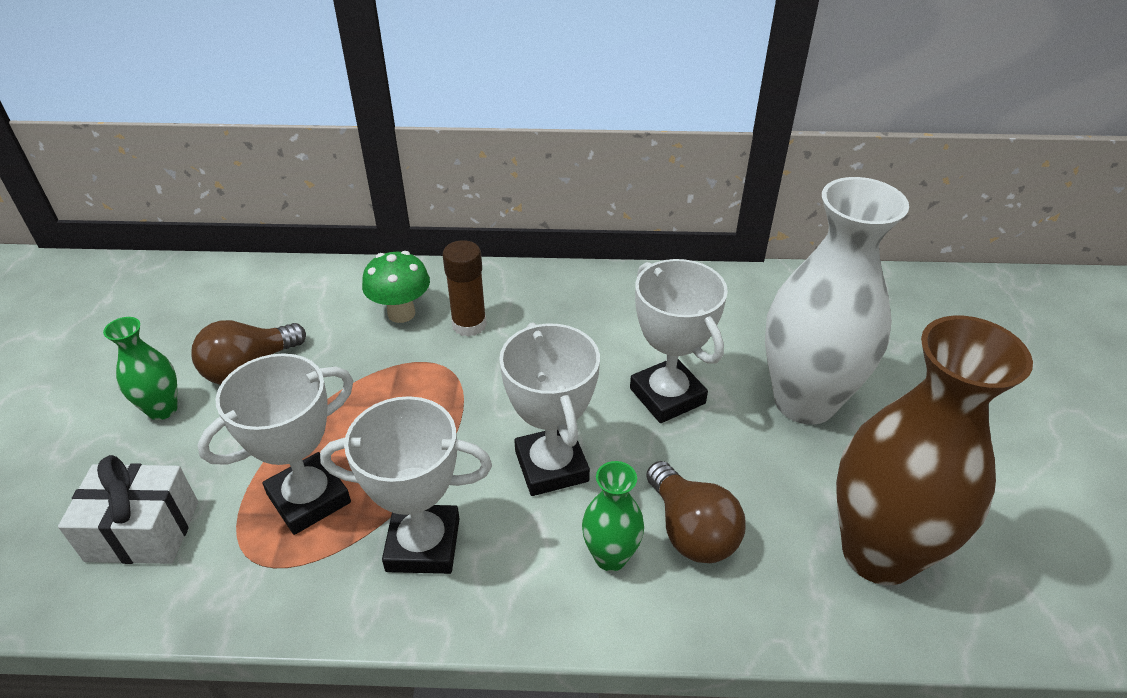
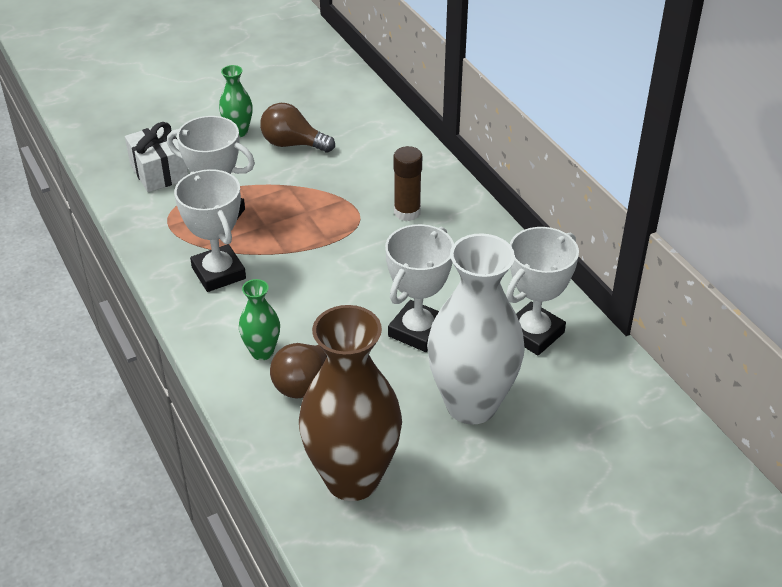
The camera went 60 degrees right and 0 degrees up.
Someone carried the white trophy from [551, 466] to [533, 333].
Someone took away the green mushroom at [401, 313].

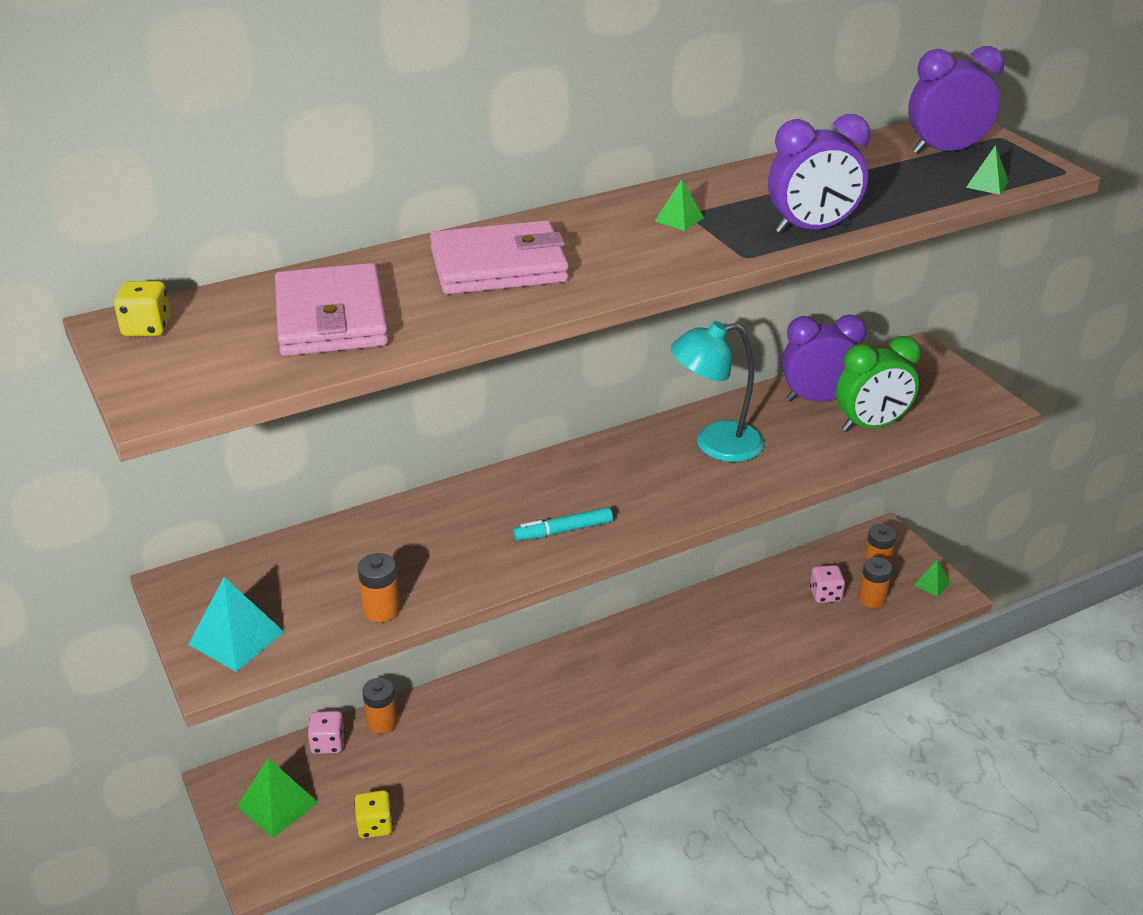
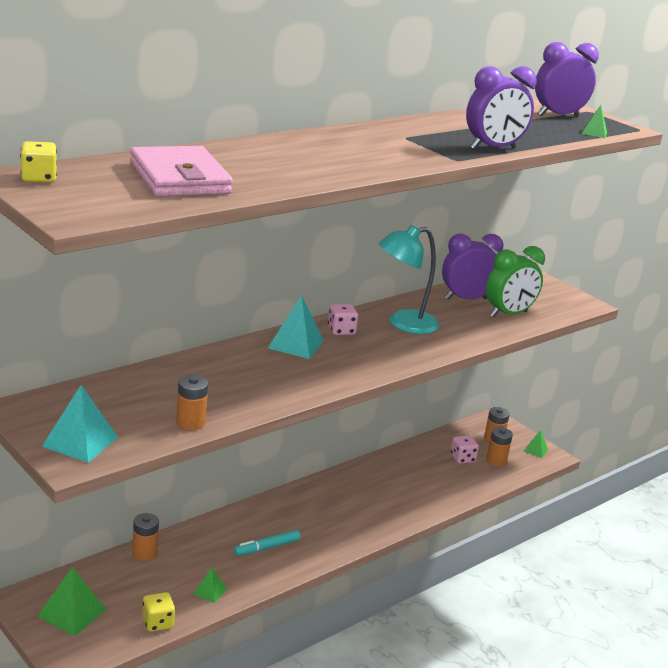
The camera went 15 degrees left and 10 degrees down.
Someone carried the green pyramid from [679, 219] to [210, 591].
Someone carried the turquoise marker from [563, 530] to [267, 547].
Someone put down the turquoise pyramid at [296, 344].
Someone carried the pink dice from [328, 743] to [341, 331].
Someone took away the pink wallet at [499, 266].

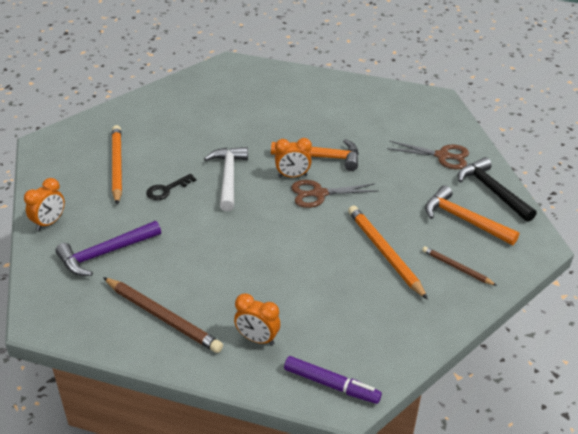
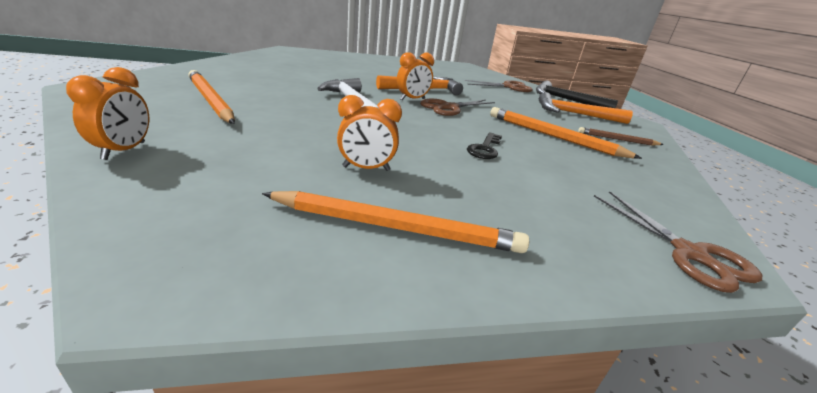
The camera went 30 degrees left and 10 degrees down.
Someone repainted the brown pencil at [162, 317], which became the orange pencil at [396, 227].
Someone carried the orange clock from [257, 339] to [366, 168].
Someone carried the black key from [167, 189] to [485, 149].
Someone swapped the purple marker at [331, 385] for the brown scissors at [689, 253].
Someone took away the purple hammer at [105, 253].

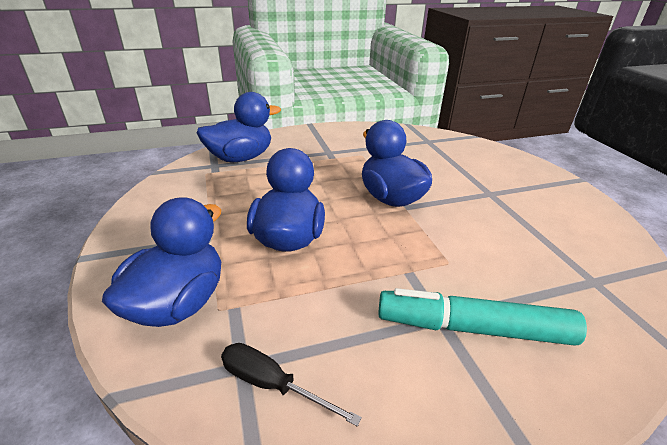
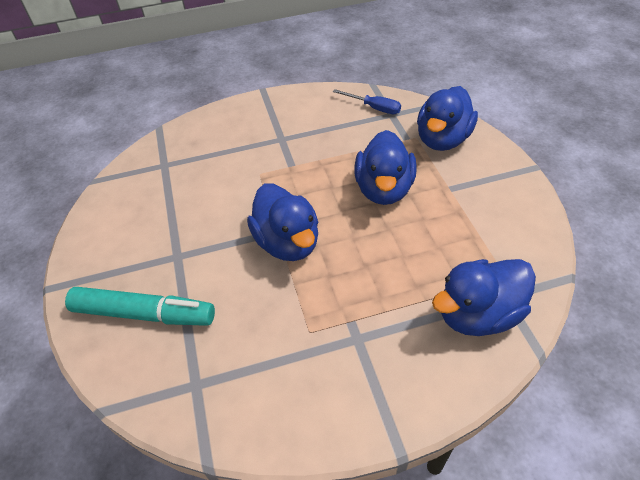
The camera went 175 degrees left and 15 degrees up.
Someone carried the turquoise marker from [473, 328] to [144, 313].
Someone repainted the black screwdriver at [272, 384], which became the blue screwdriver at [374, 108].

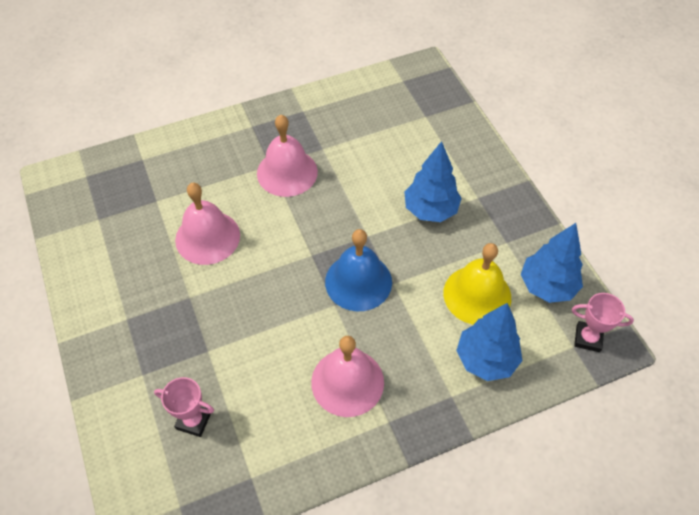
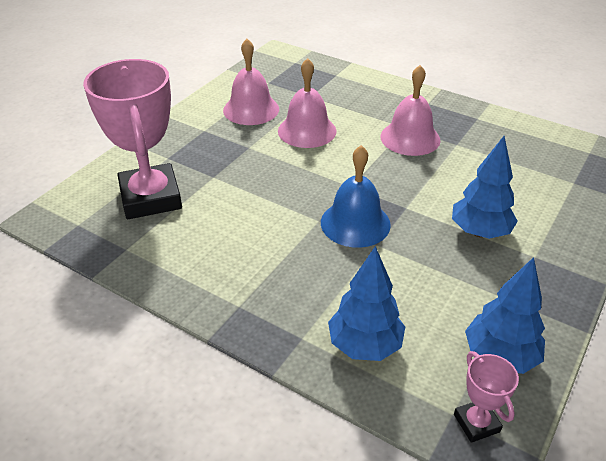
The camera went 55 degrees right and 15 degrees down.
Someone scaled the pink trophy at [193, 421] by 2.24.
Someone carried the pink bell from [347, 382] to [251, 109].
Someone took away the yellow bell at [477, 295].

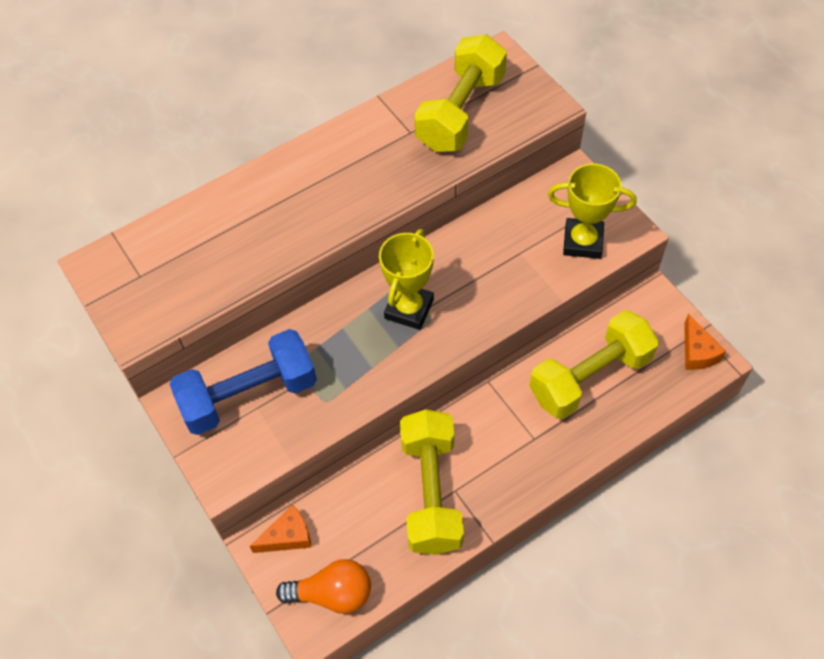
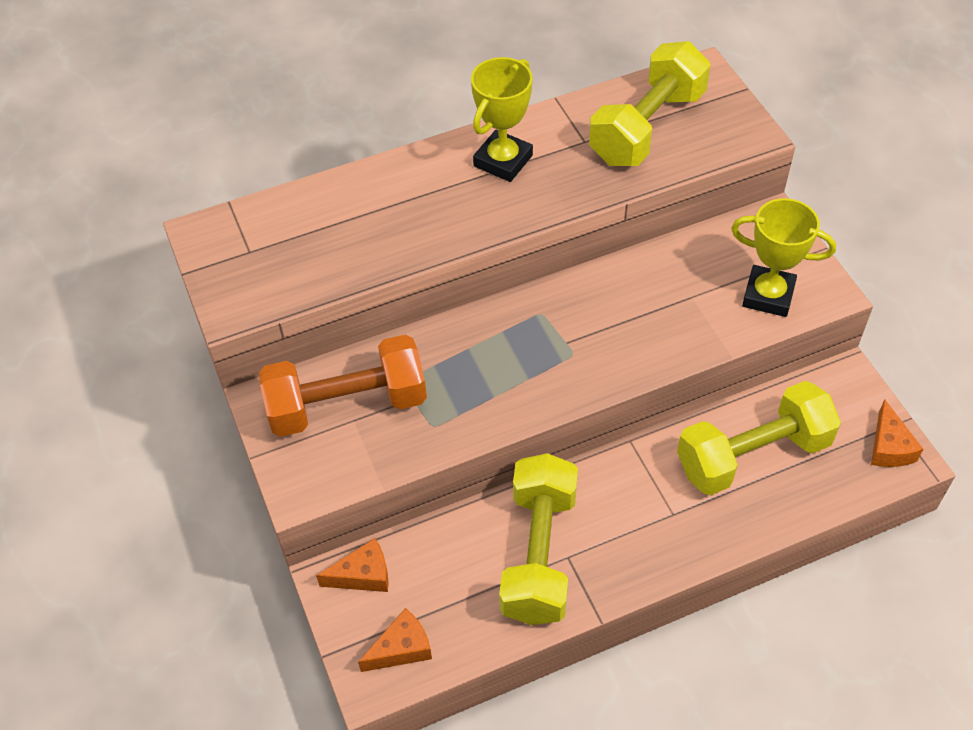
The camera went 10 degrees right and 5 degrees down.
Someone repainted the blue dumbbell at [249, 395], which became the orange dumbbell at [347, 405].
Someone swapped the orange light bulb at [332, 594] for the orange cheese at [401, 648].
Someone carried the yellow trophy from [409, 309] to [503, 161].

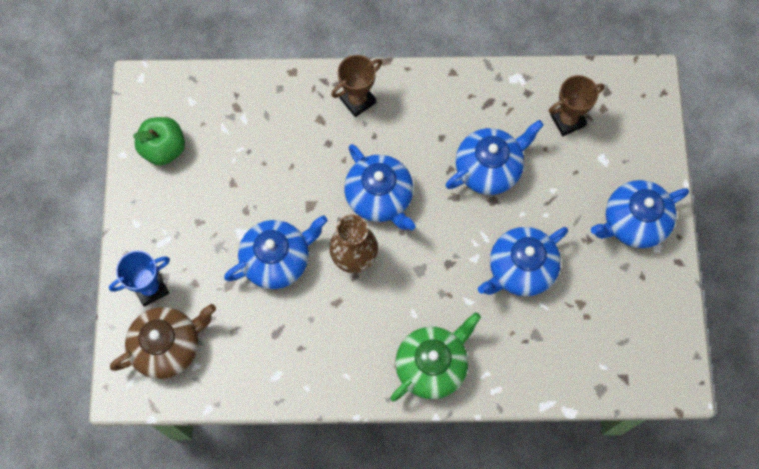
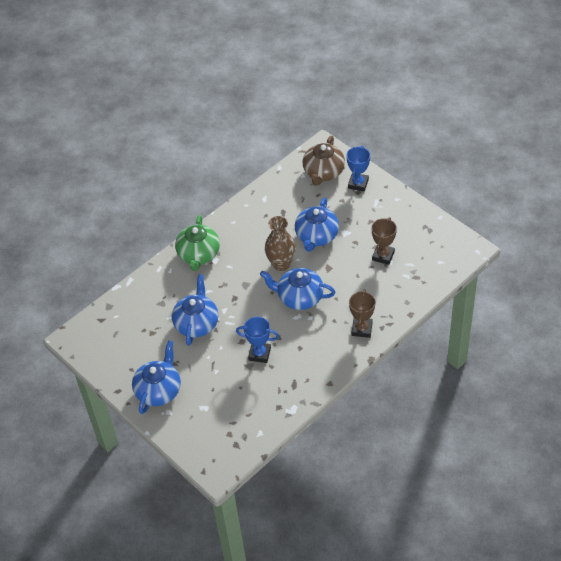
The camera went 140 degrees right and 20 degrees down.
Someone swapped the blue teapot at [489, 168] for the blue trophy at [259, 354].
Someone carried the brown trophy from [567, 120] to [383, 256].
Someone took away the green apple at [164, 149].

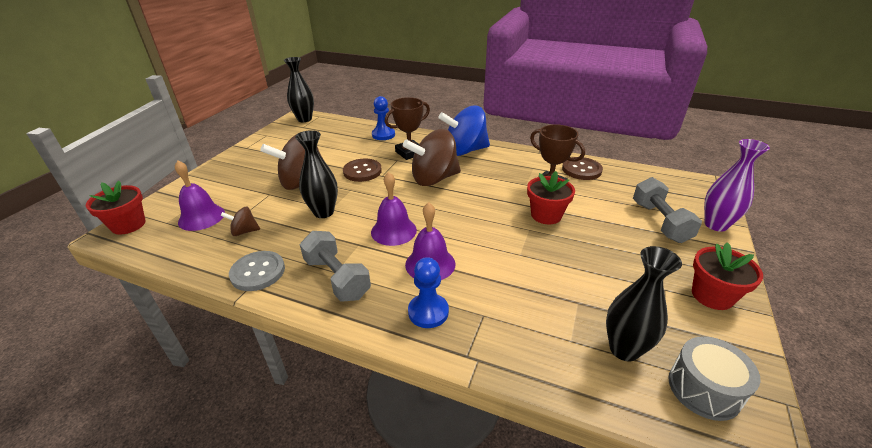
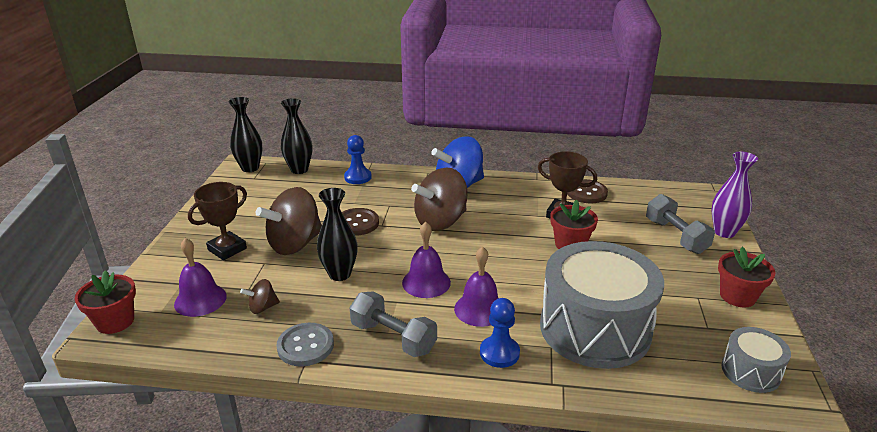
The camera went 15 degrees left and 5 degrees down.
Someone carried the brown trophy from [409, 153] to [227, 249].
Someone carried the black vase from [624, 349] to [299, 170].
Someone put down the grey drum at [595, 328].

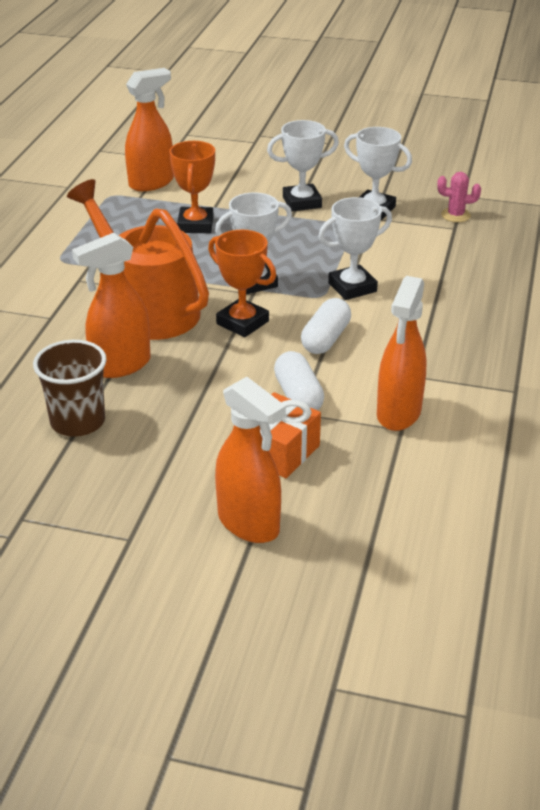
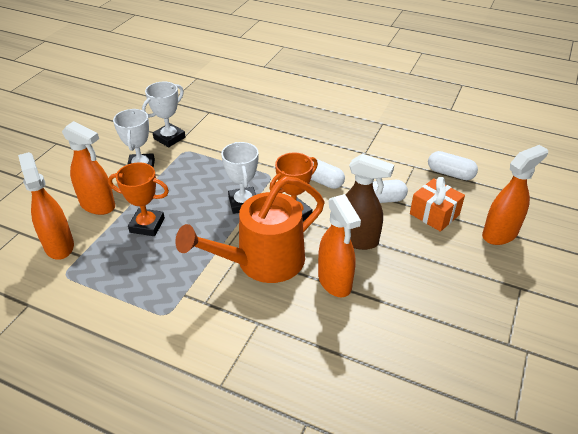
The camera went 80 degrees left and 5 degrees up.
Someone carried the orange spray bottle from [398, 413] to [98, 205].
Someone put down the brown spray bottle at [357, 240].
Someone put down the white capsule at [450, 173].
Someone took away the brown cup at [78, 422].
Someone took away the white trophy at [352, 287].
Someone took away the pink cactus at [455, 215].

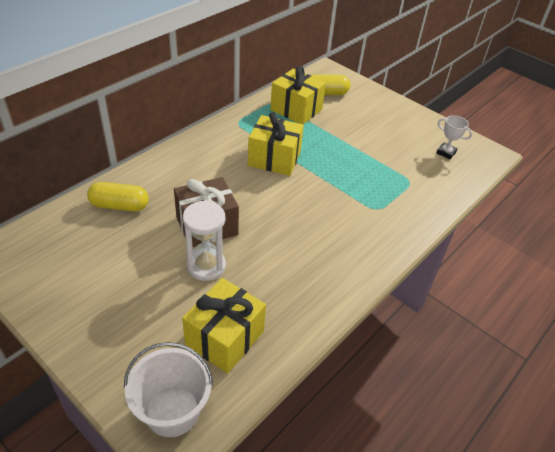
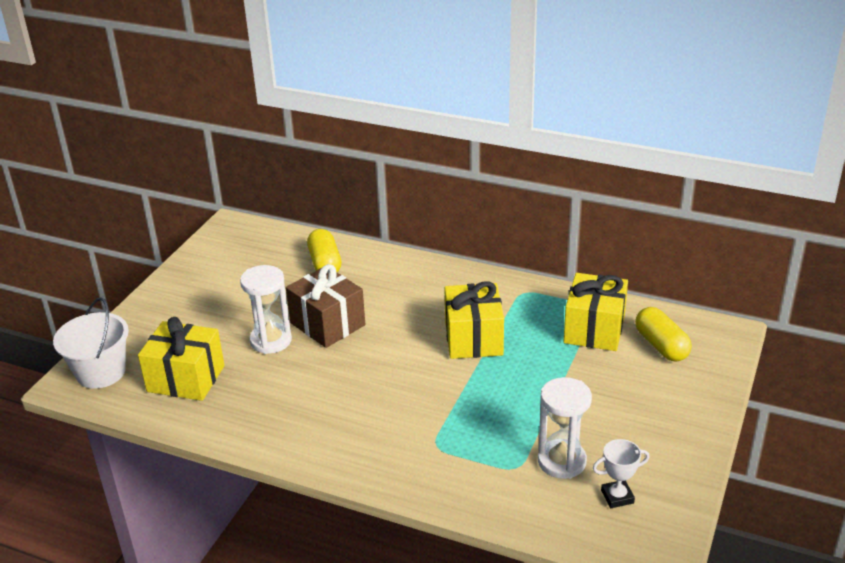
The camera went 75 degrees right and 10 degrees down.
Someone put down the white hourglass at [561, 461].
Someone rotated the white trophy at [446, 152] by 60 degrees clockwise.

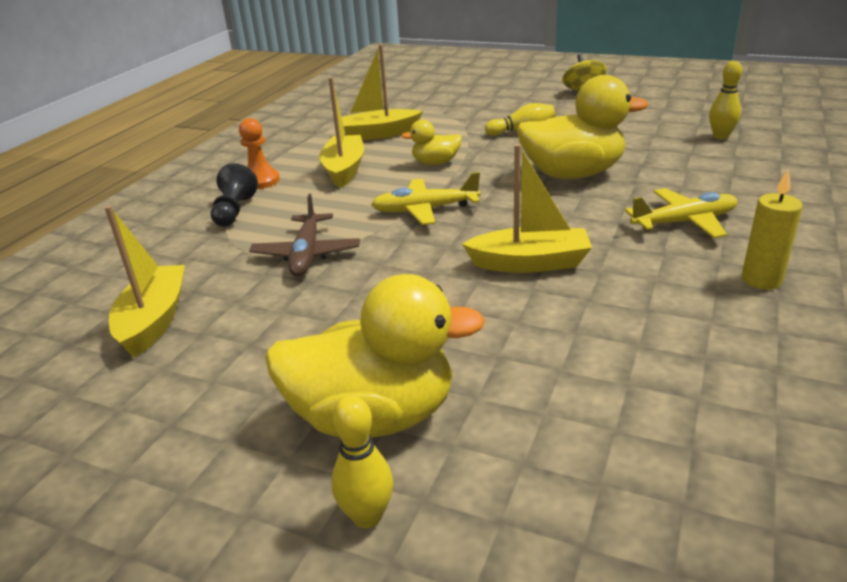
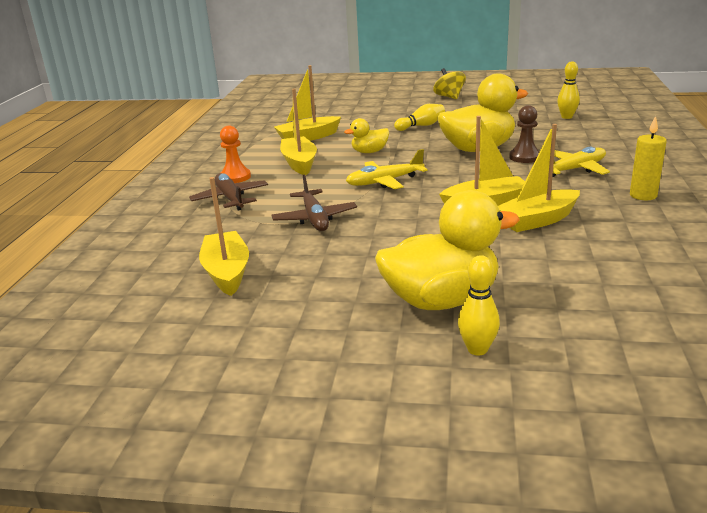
The camera went 15 degrees left and 5 degrees down.
Someone swapped the black pawn at [234, 211] for the brown plane at [230, 199].
Someone put down the yellow boat at [537, 220].
Someone put down the brown pawn at [525, 157].

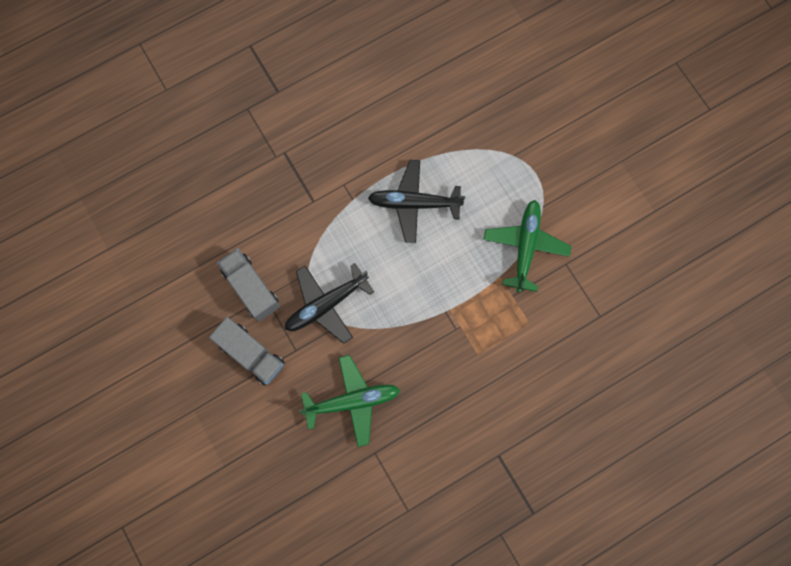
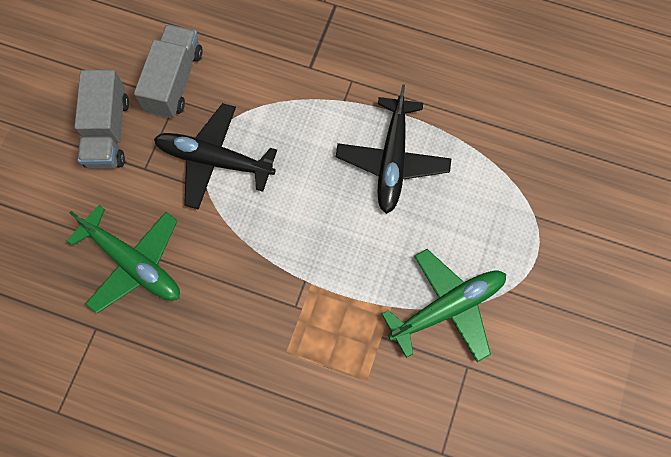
The camera went 50 degrees right and 5 degrees down.
Someone rotated the black plane at [414, 203] by 135 degrees counterclockwise.

